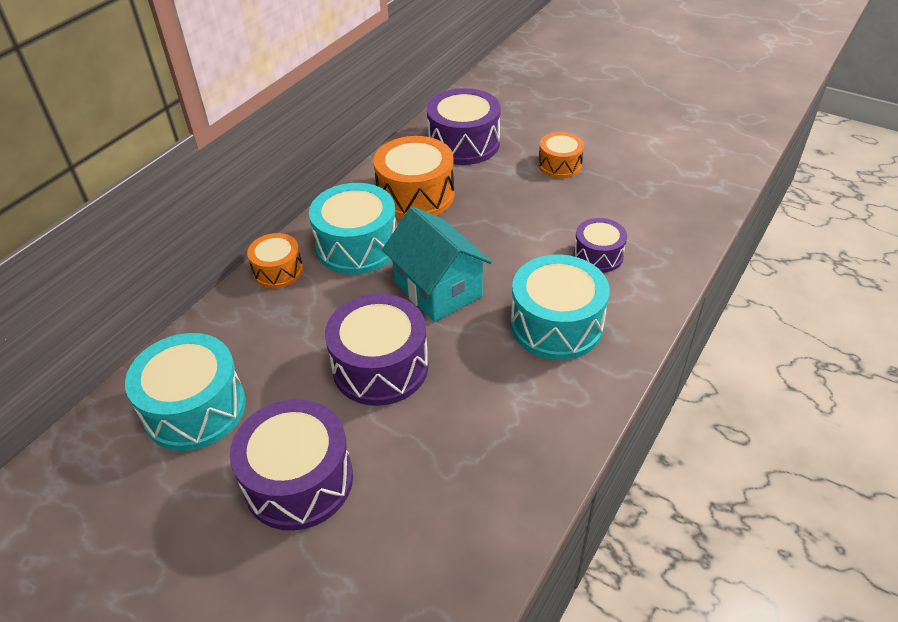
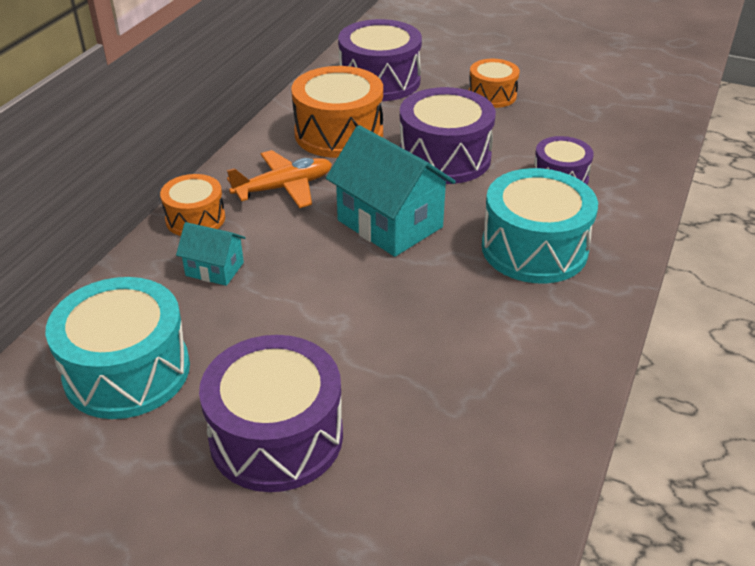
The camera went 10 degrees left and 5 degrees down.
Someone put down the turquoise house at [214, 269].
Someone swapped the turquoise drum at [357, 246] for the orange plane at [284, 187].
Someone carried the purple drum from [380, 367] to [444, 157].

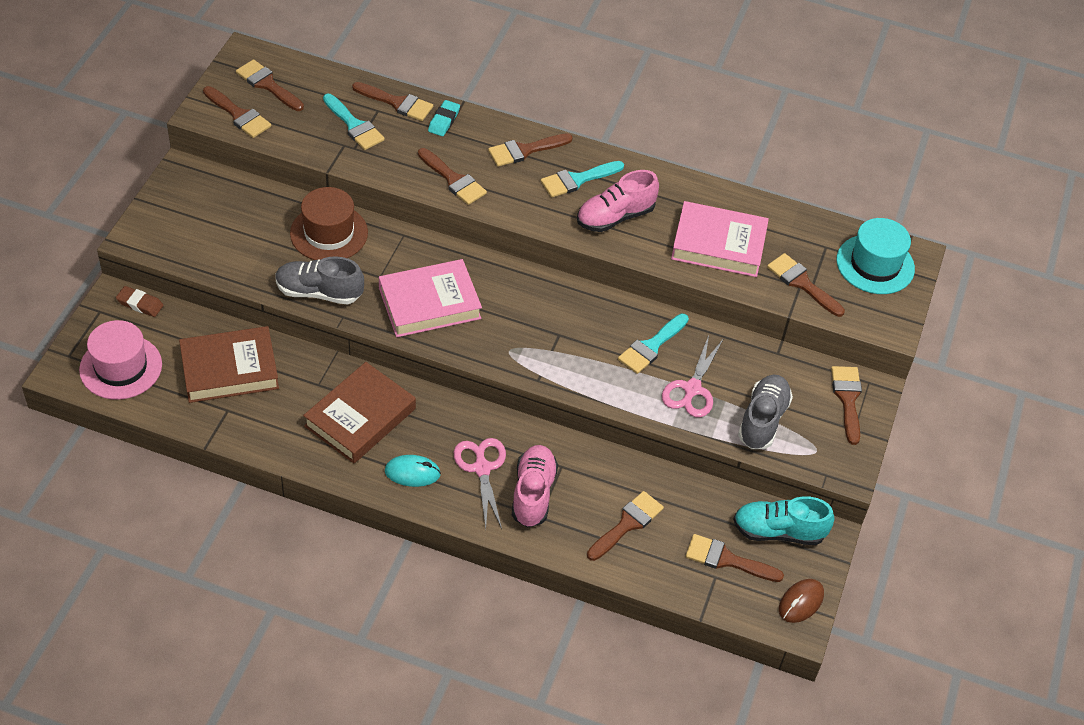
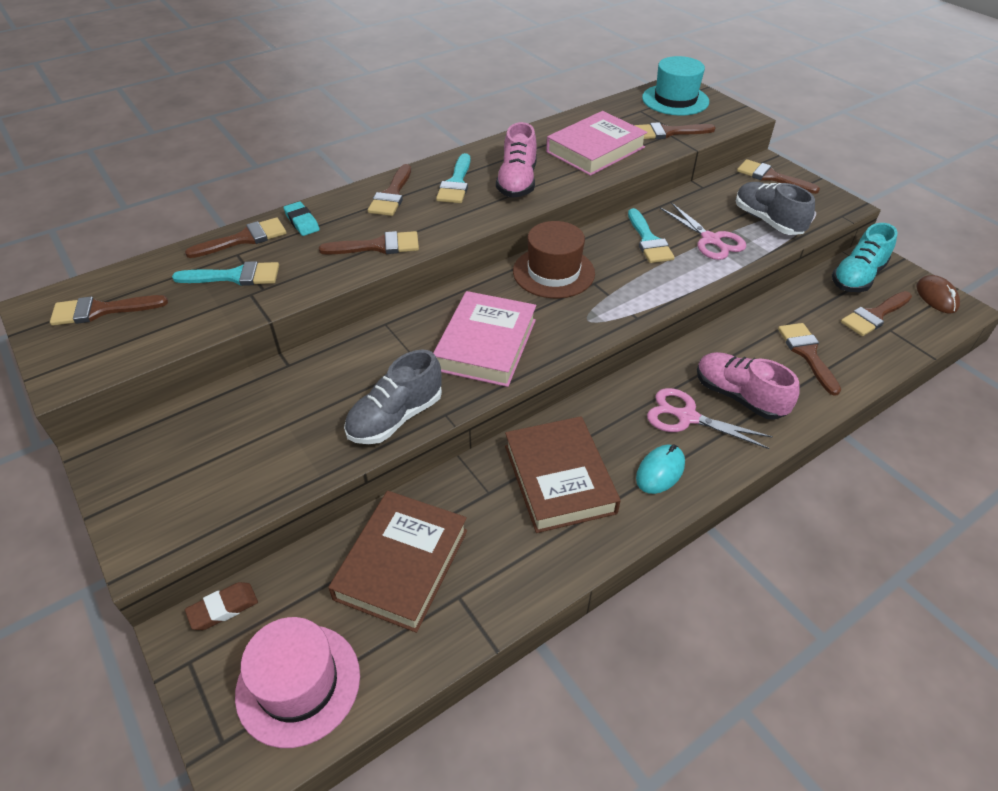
The camera went 50 degrees left and 5 degrees down.
Someone carried the brown hat from [329, 233] to [553, 272].
Someone took away the brown brush at [239, 115].

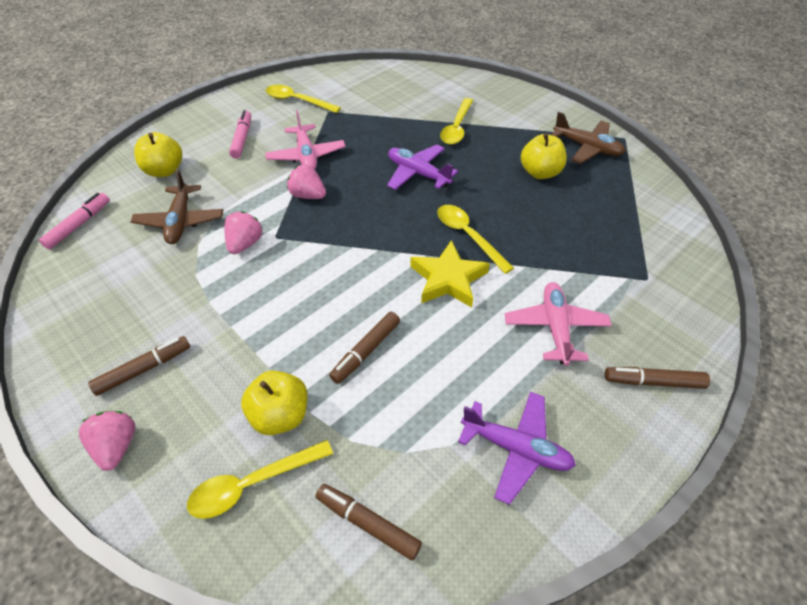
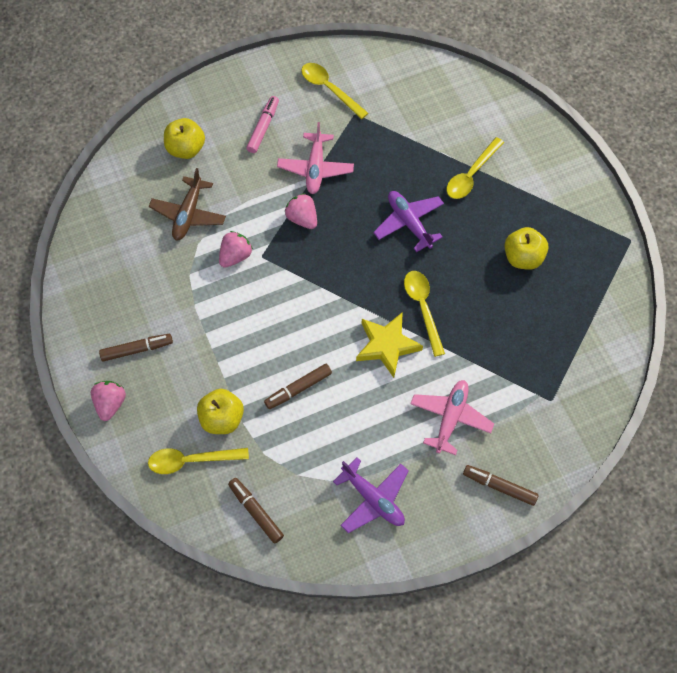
The camera went 20 degrees right and 15 degrees up.
Someone took away the pink marker at [79, 225].
Someone took away the brown plane at [587, 148].

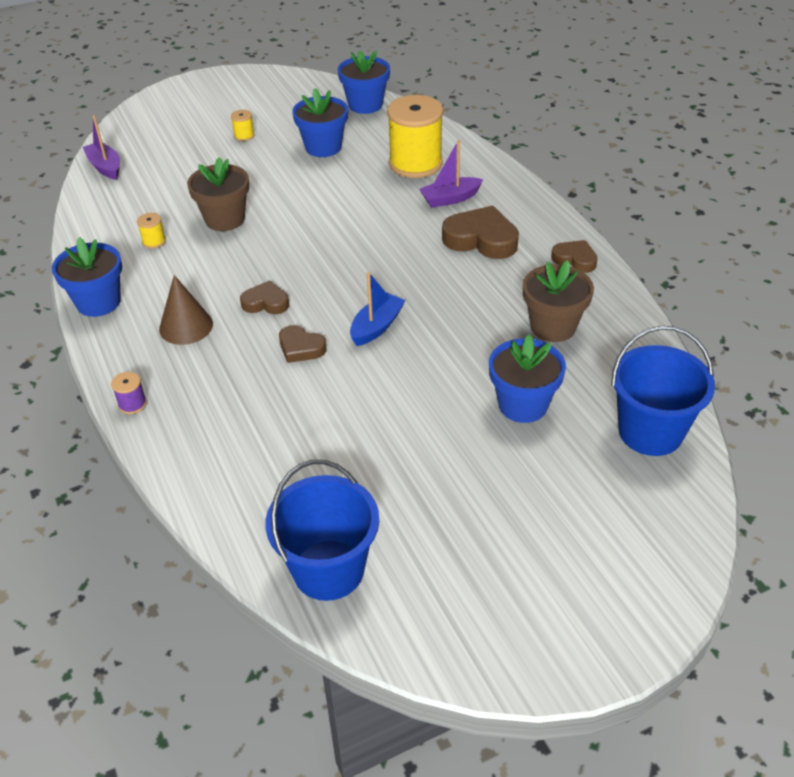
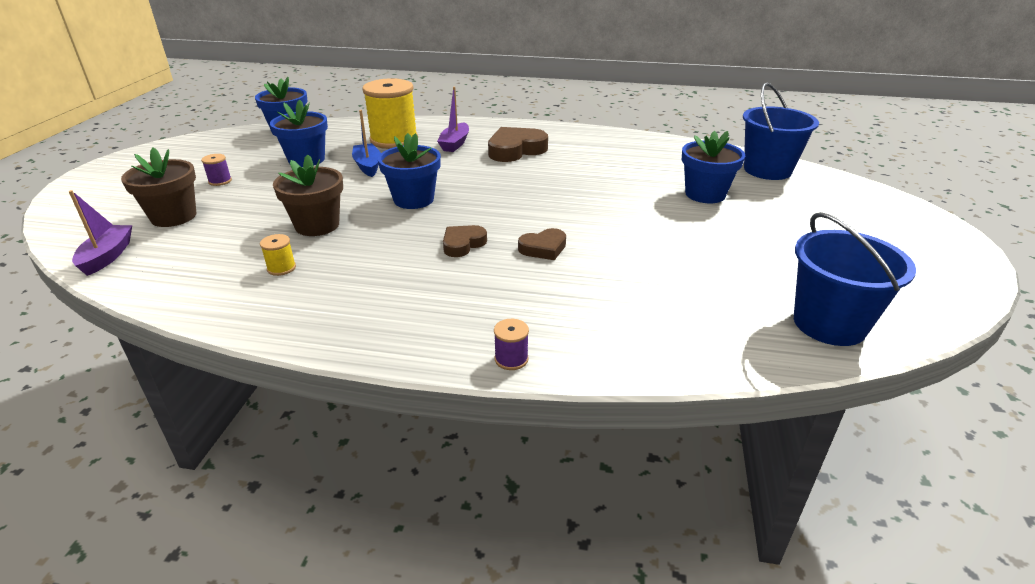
The camera went 55 degrees left and 10 degrees down.
Someone rotated the purple boat at [105, 167] by 90 degrees clockwise.
Someone carried the brown flower pot from [553, 326] to [174, 216].
Someone repainted the yellow spool at [244, 136], which became the purple spool at [220, 181].
Someone carried the blue boat from [376, 327] to [368, 166].
Someone carried the blue flower pot from [98, 302] to [413, 199].
Someone took away the brown cone at [186, 326].
Someone took away the brown heart at [575, 259].

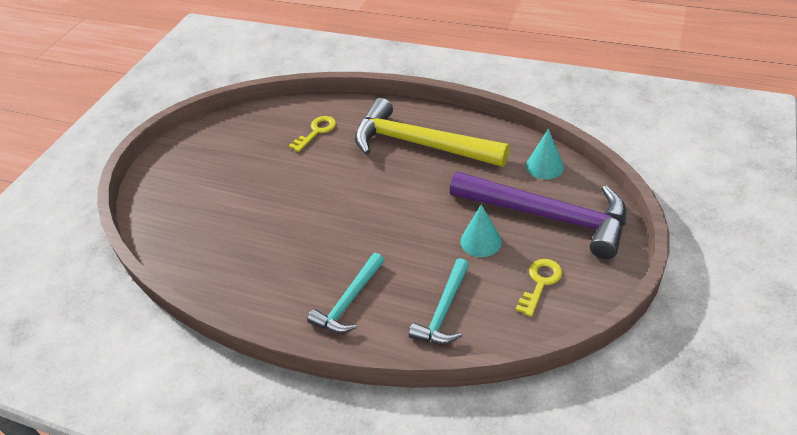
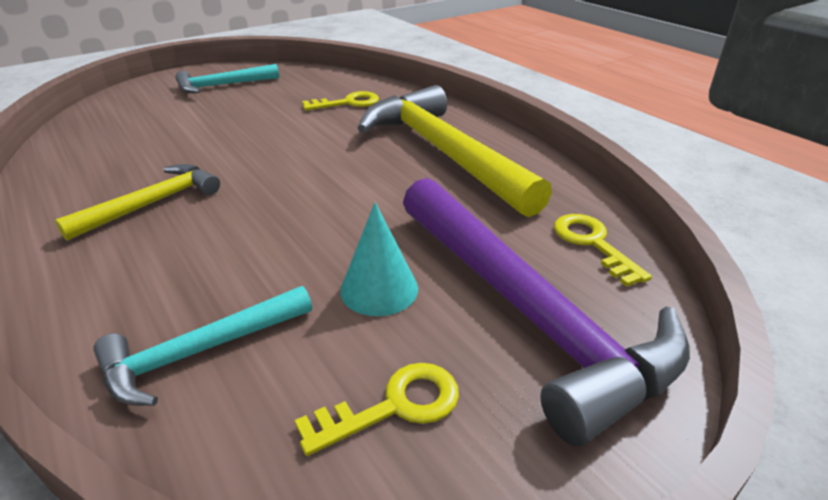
The camera went 30 degrees right and 10 degrees down.
Someone put down the yellow hammer at [152, 203].
Someone carried the turquoise hammer from [349, 301] to [222, 85].
Someone swapped the turquoise cone at [544, 166] for the yellow key at [593, 244].

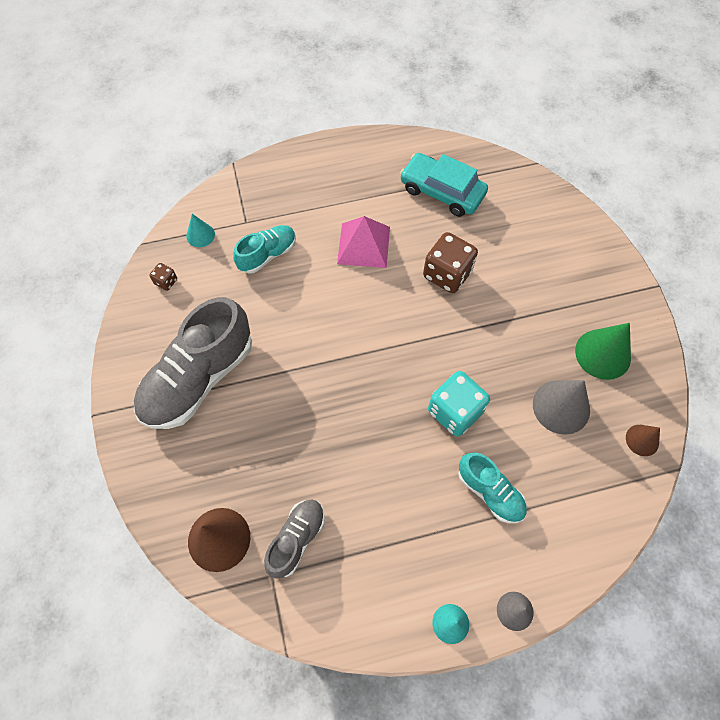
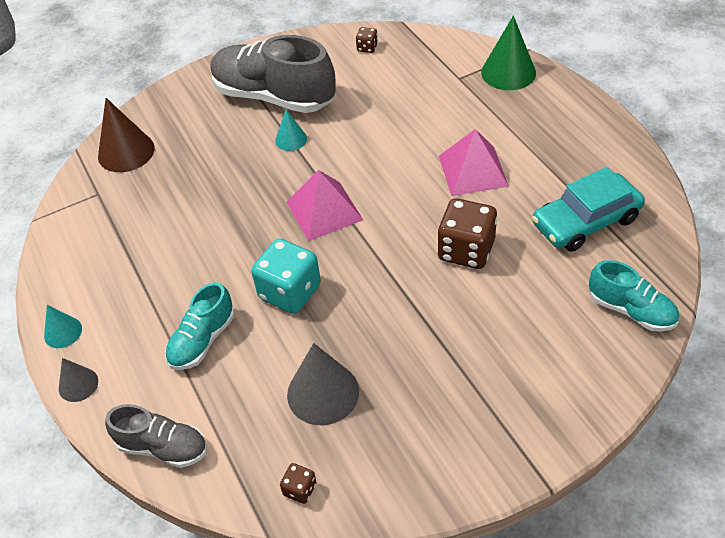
The camera went 80 degrees right and 15 degrees down.
Someone carried the grey shoe from [296, 539] to [163, 447].
Someone carried the turquoise cone from [200, 235] to [291, 139].
Someone swapped the brown cone at [642, 440] for the brown dice at [300, 489].
Someone put down the pink pyramid at [324, 210].
Someone carried the green cone from [603, 354] to [508, 72].
Someone rotated the turquoise car at [442, 191] by 135 degrees counterclockwise.
Someone carried the turquoise shoe from [267, 255] to [631, 310].

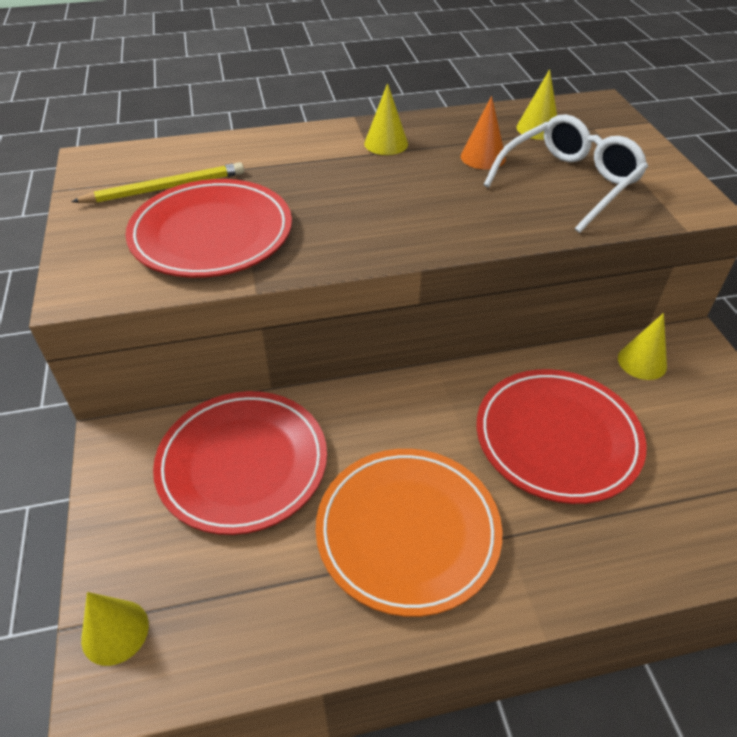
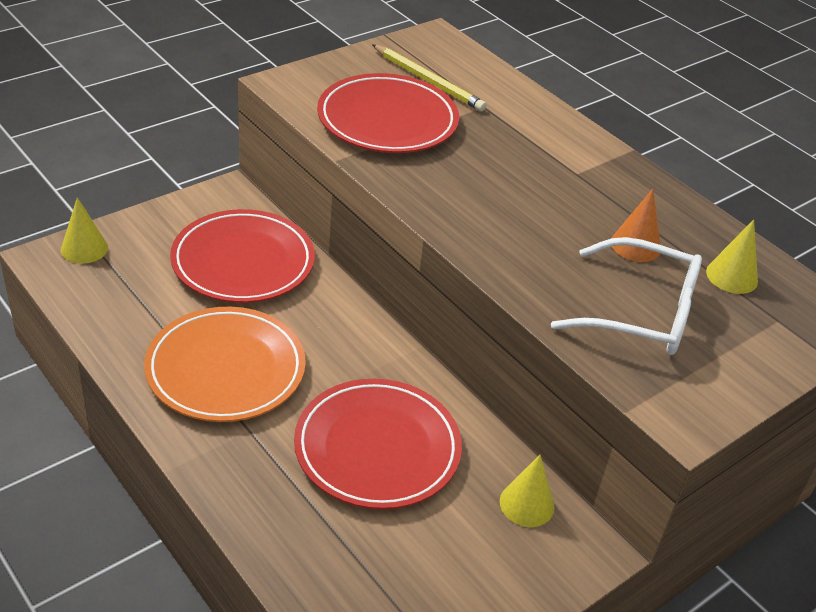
The camera went 60 degrees right and 5 degrees down.
Someone took away the yellow cone at [386, 143].

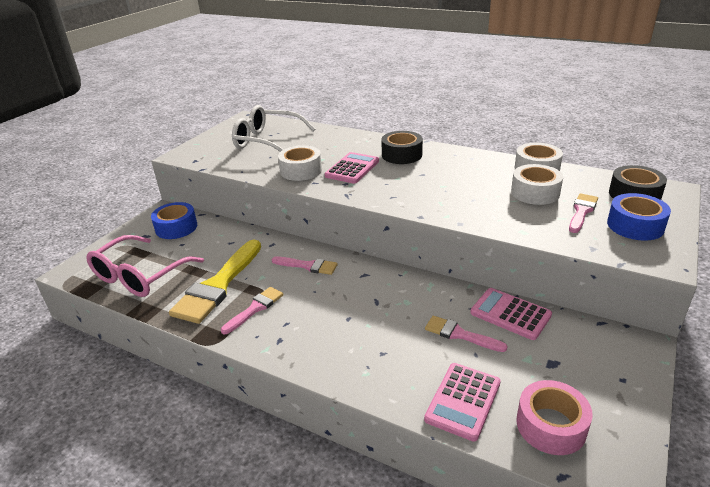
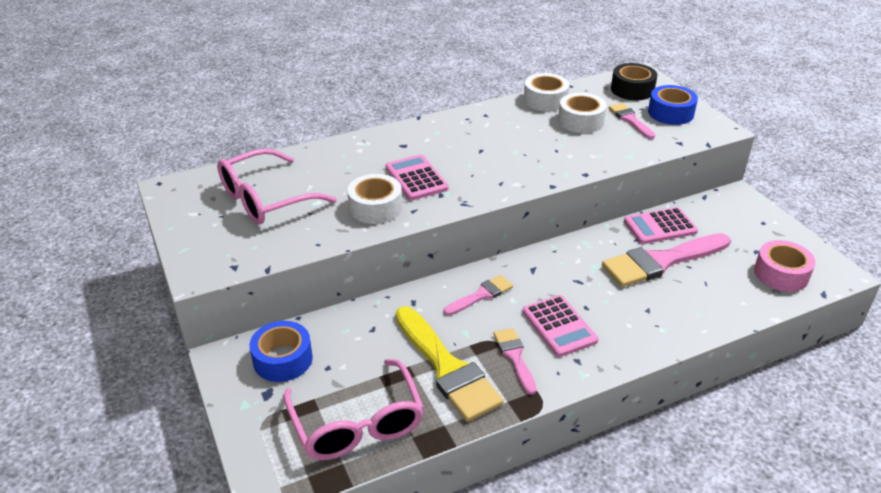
The camera went 55 degrees left and 5 degrees up.
Someone repainted the white glasses at [268, 141], which became the pink glasses at [266, 199].
Someone carried the pink calculator from [463, 401] to [559, 326].
Someone scaled the pink brush at [460, 334] by 1.89.
Someone took away the black tape at [402, 155].

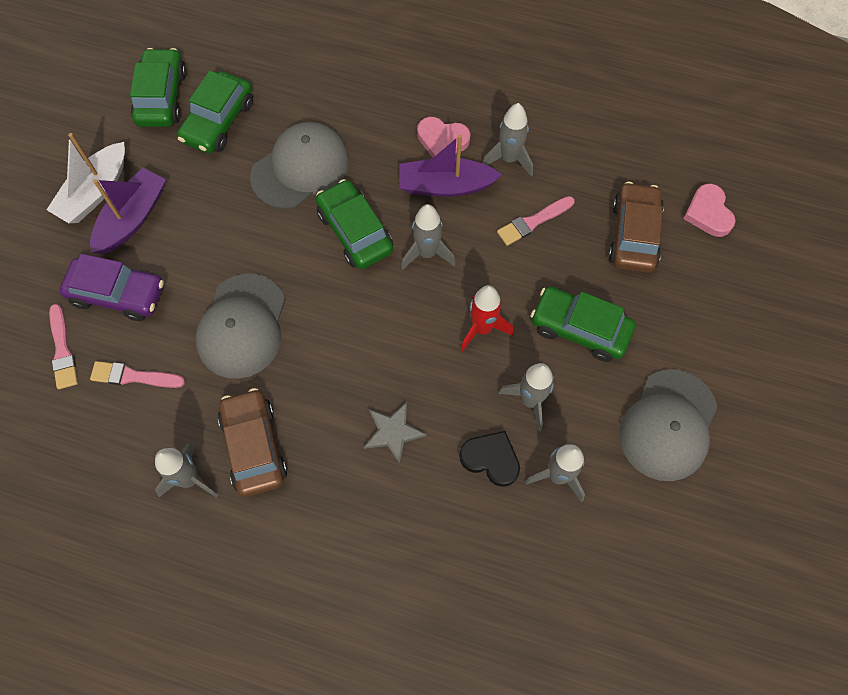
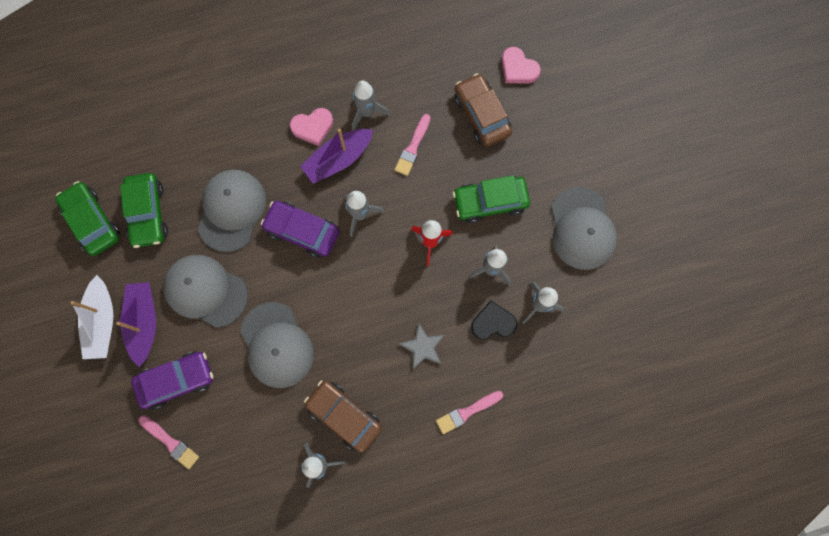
The camera went 35 degrees left and 10 degrees up.
Someone put down the grey cap at [205, 291].
Someone repainted the green car at [355, 231], which became the purple car at [302, 231].
Someone carried the pink brush from [134, 376] to [467, 412].

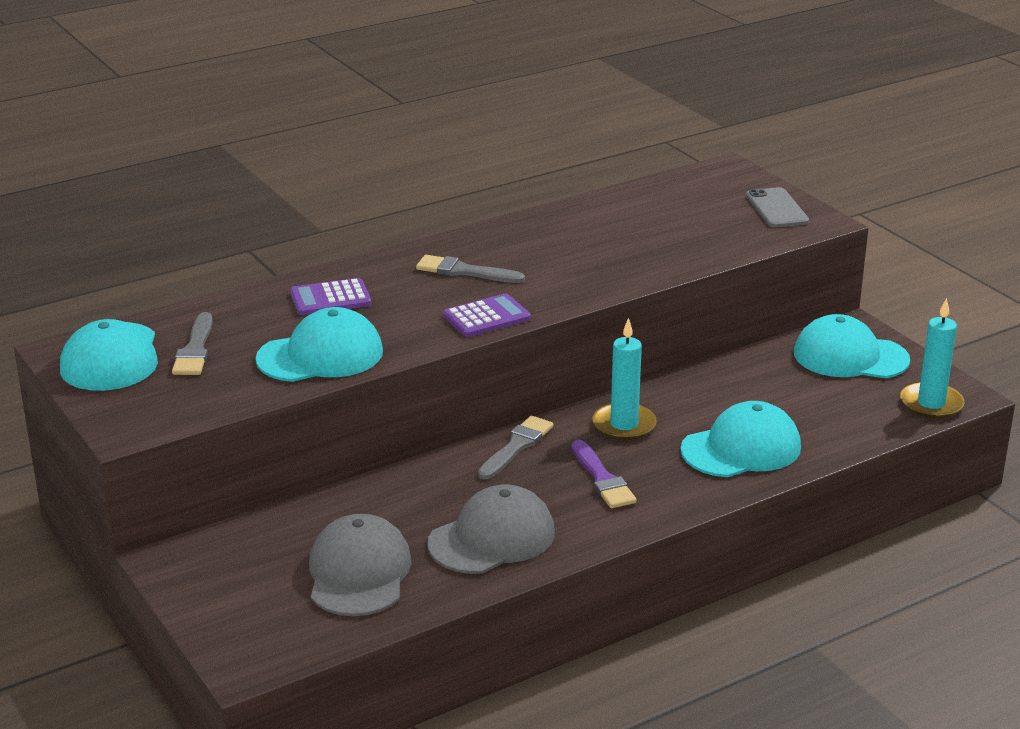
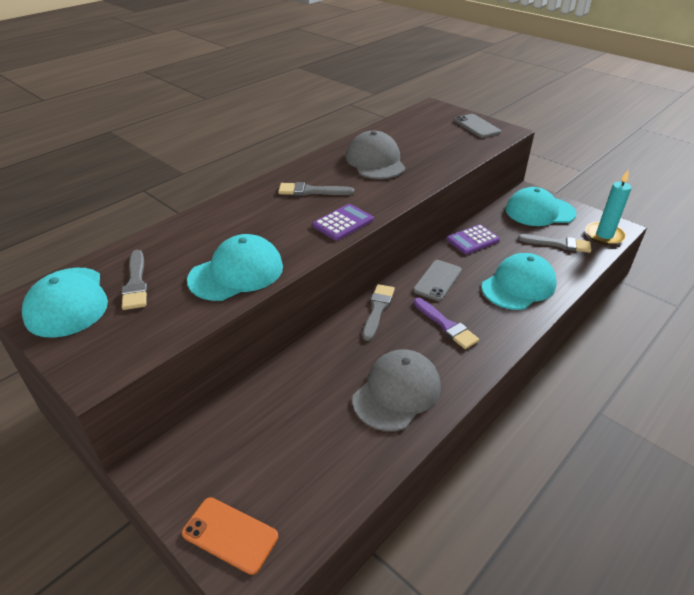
The camera went 15 degrees left and 10 degrees up.
Someone put down the orange phone at [230, 535].
Someone carried the grey cap from [359, 573] to [375, 161].
Someone swapped the turquoise candle at [624, 425] for the grey phone at [437, 280].
Someone carried the purple calculator from [330, 298] to [472, 240].
Someone put down the grey brush at [558, 244].

